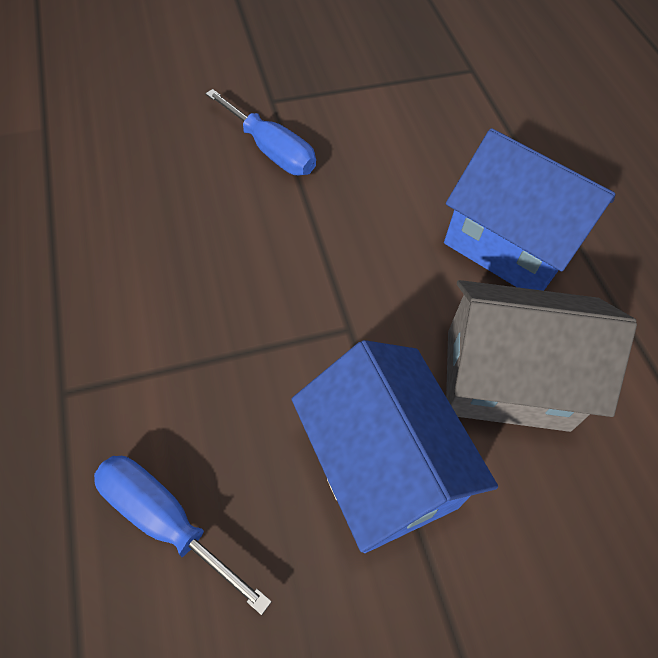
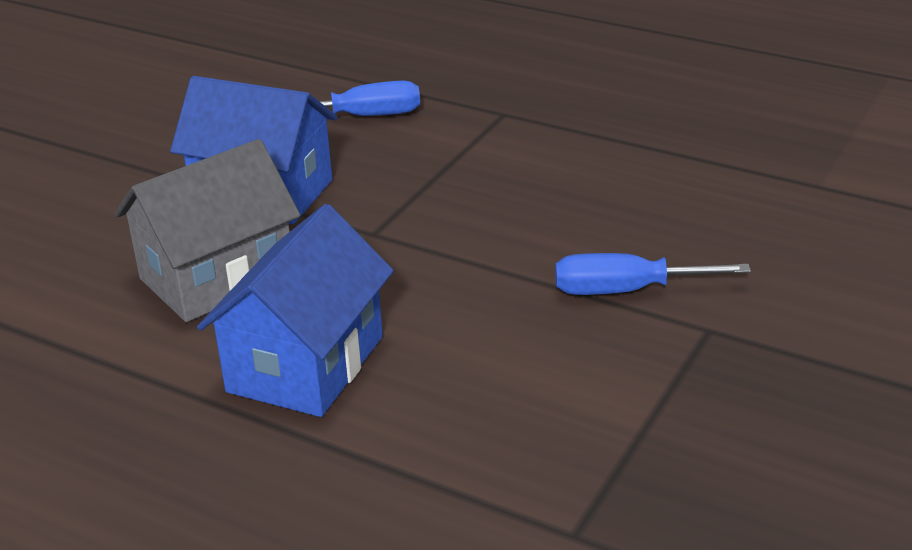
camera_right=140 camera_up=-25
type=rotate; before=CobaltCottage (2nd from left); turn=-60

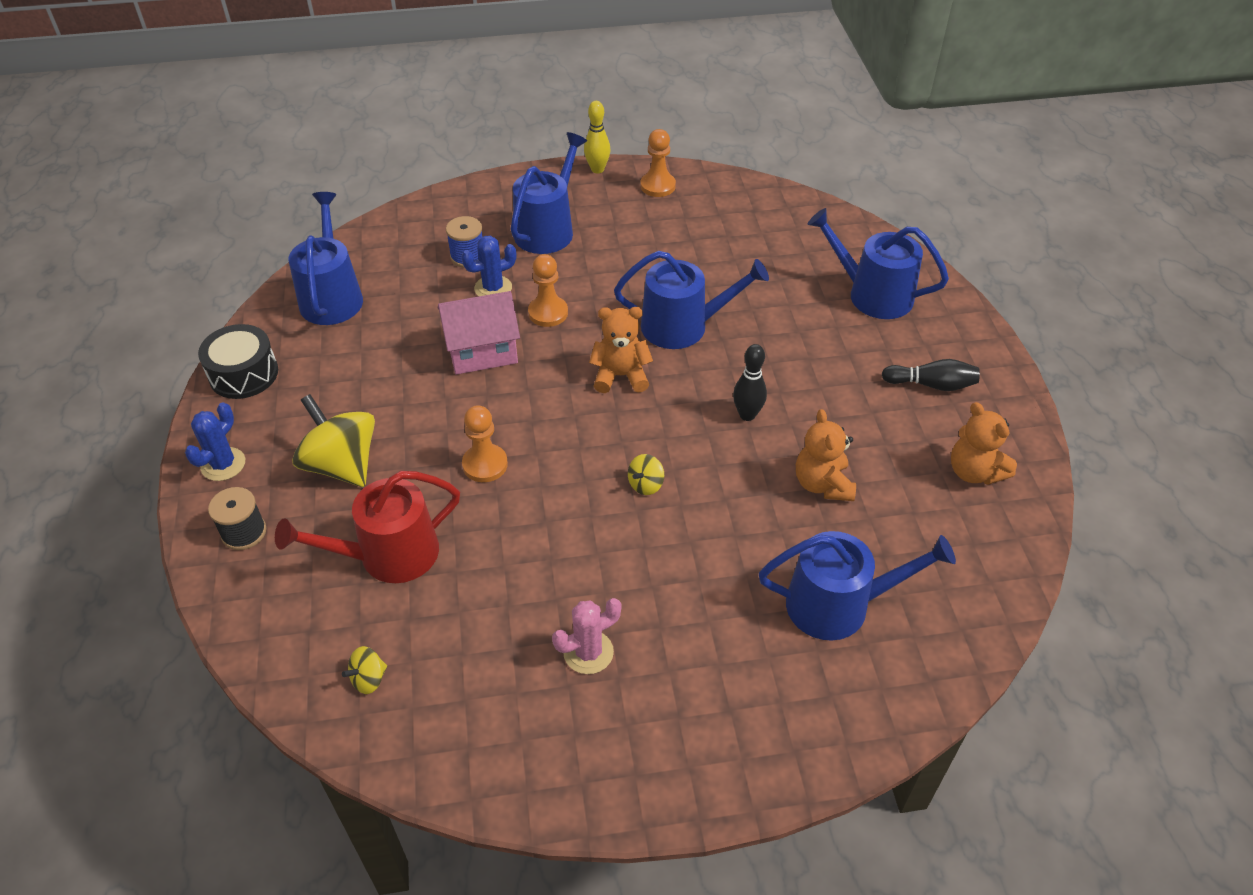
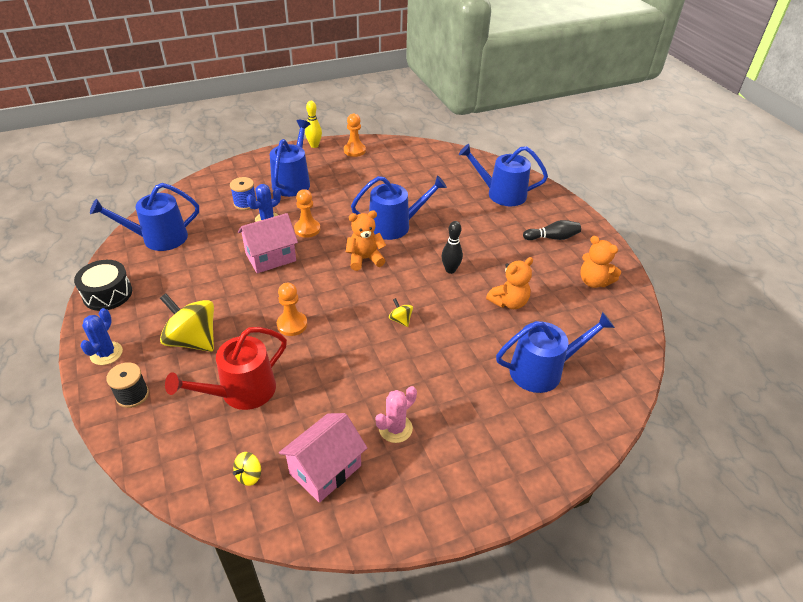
camera_right=-15 camera_up=-5
type=insert; after=RosePinkCottage (2nd from left)
type=rotate; before=CobaltWateringPot (1st from left); turn=-90
type=rotate; before=YellowWhirligig (3rd from left); turn=120
type=rotate; before=BrightOrangeStuffedBear (2nd from left); turn=-105

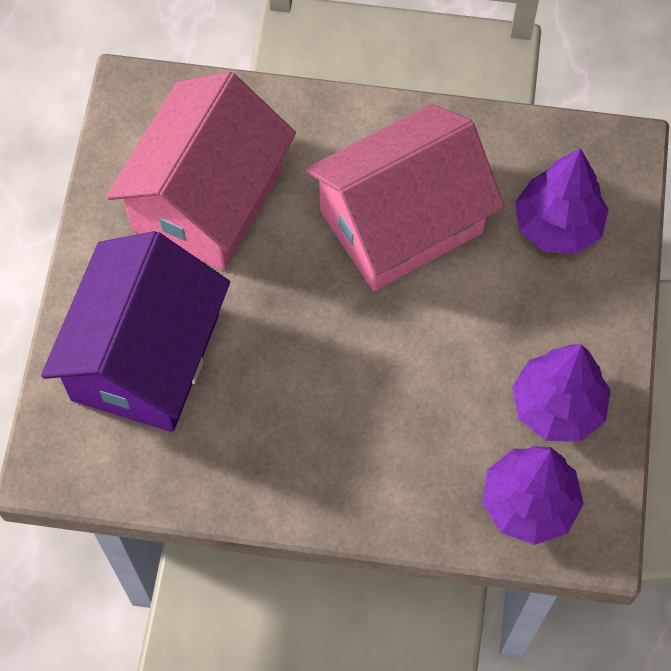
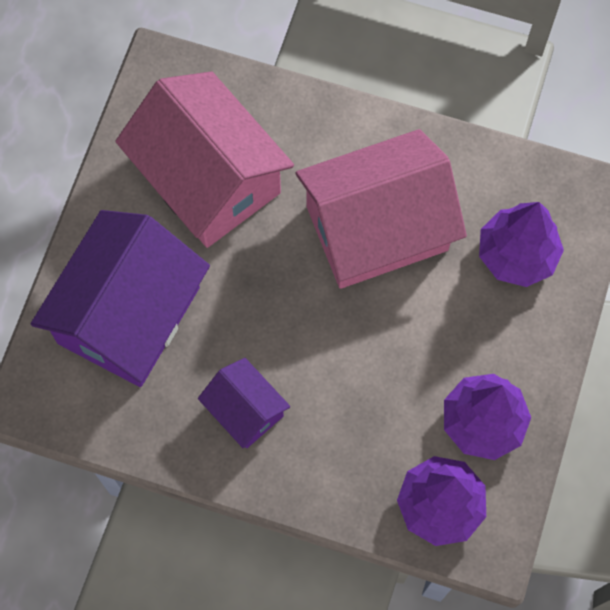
camera_right=10 camera_up=5
type=insert; after=VioletCottage (2nd from left)
type=rotate; before=RosePinkCottage (1st from left); turn=-75

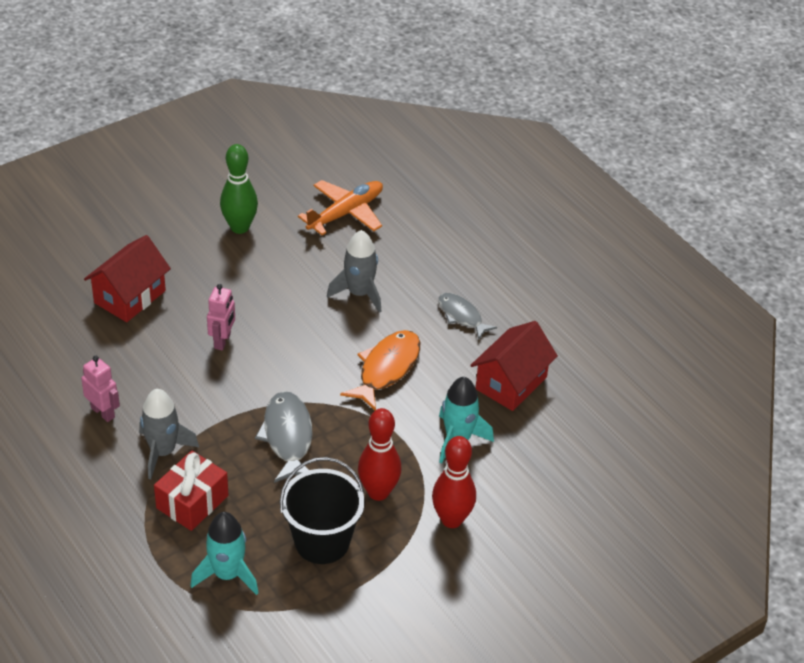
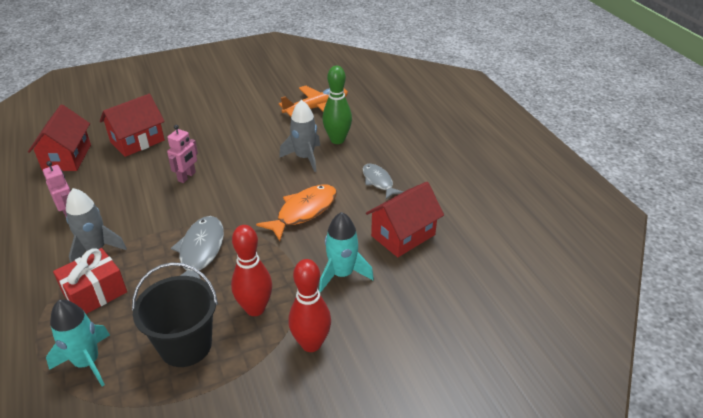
camera_right=15 camera_up=-5
type=insert; after=CrimsonCottage (1st from left)
type=move; before=EmeraldBowlingPin

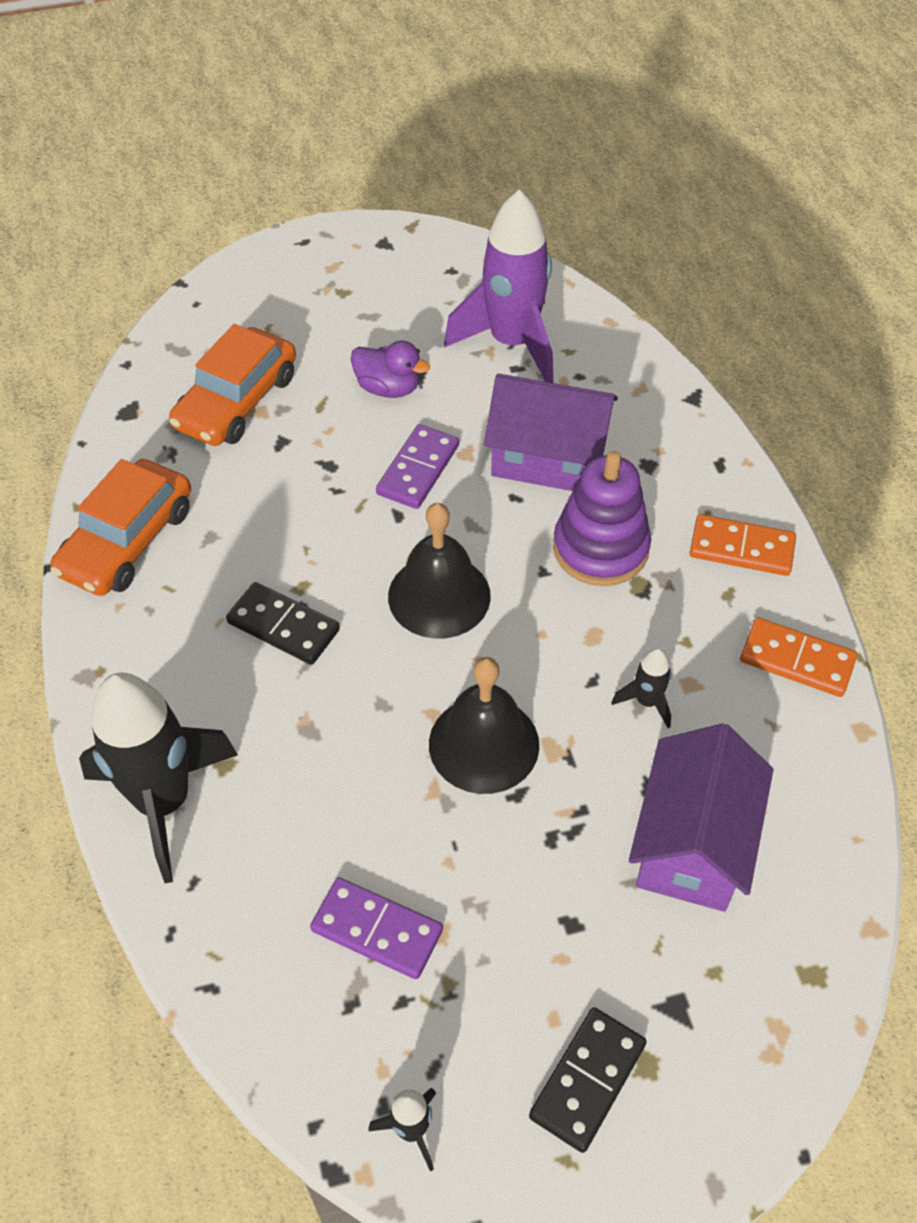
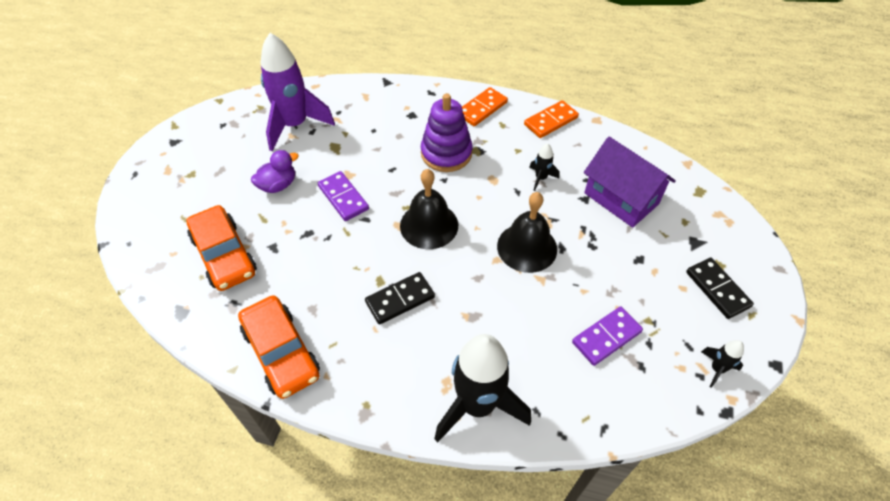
camera_right=-60 camera_up=0
type=delete; before=VioletCottage (1st from left)

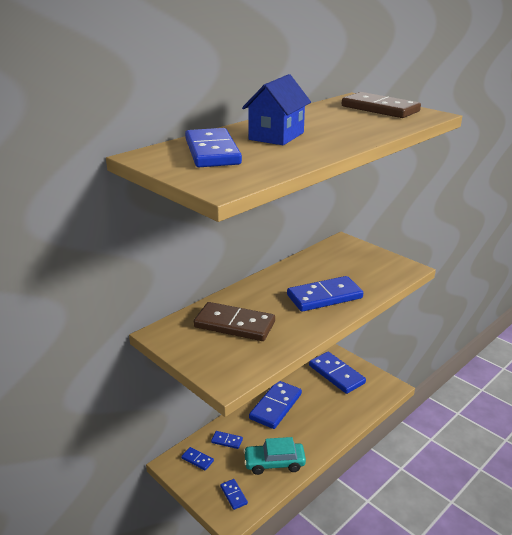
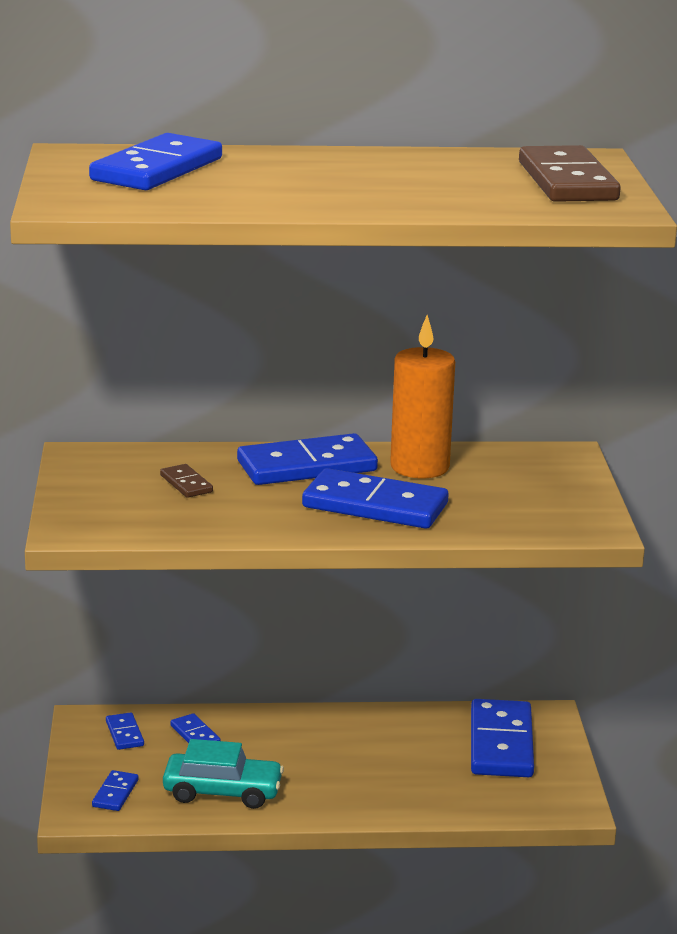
camera_right=40 camera_up=-5
type=delete; before=CobaltCottage
type=insert; after=BrightOrangePillarCandle
type=move; before=CobaltDominoPiece (5th from left)
type=rotate; before=AquaAutomobile; turn=150
type=resize; before=DarkBrownDominoPiece (1st from left); scale=0.46

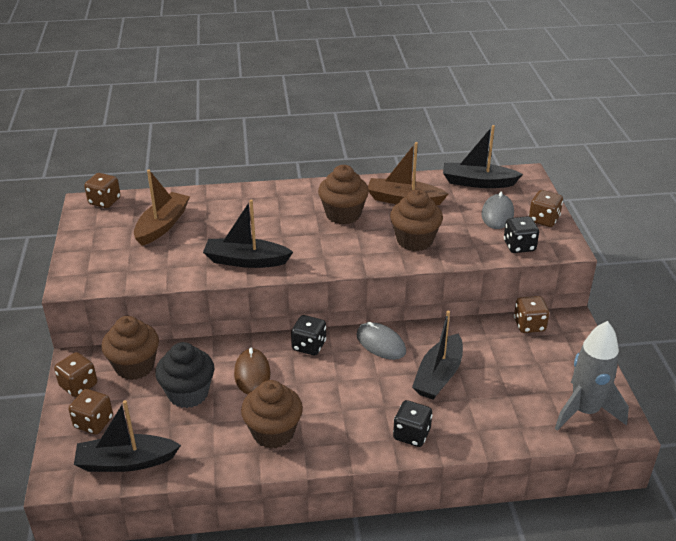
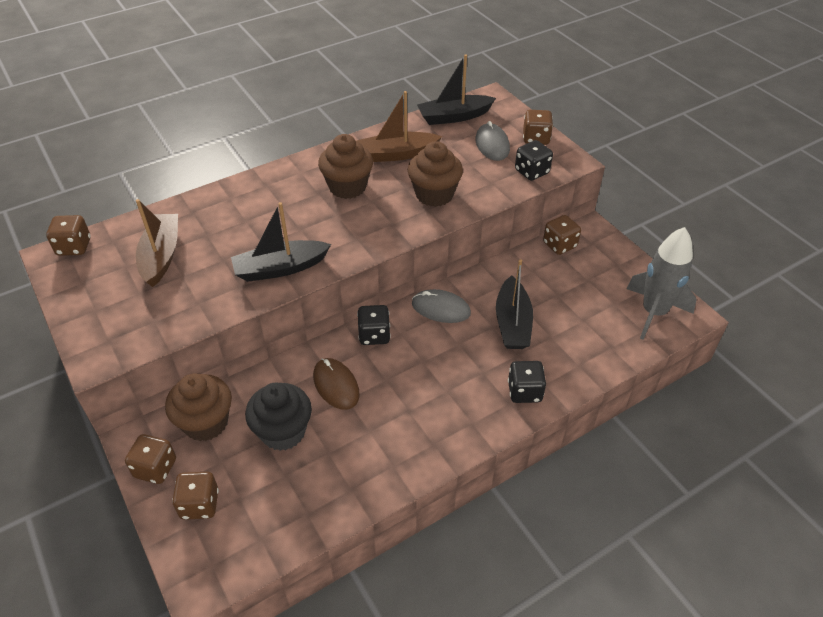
camera_right=-25 camera_up=10
type=delete; before=EbonyBoat (1st from left)
type=delete; before=DarkBrownMuffin (2nd from left)

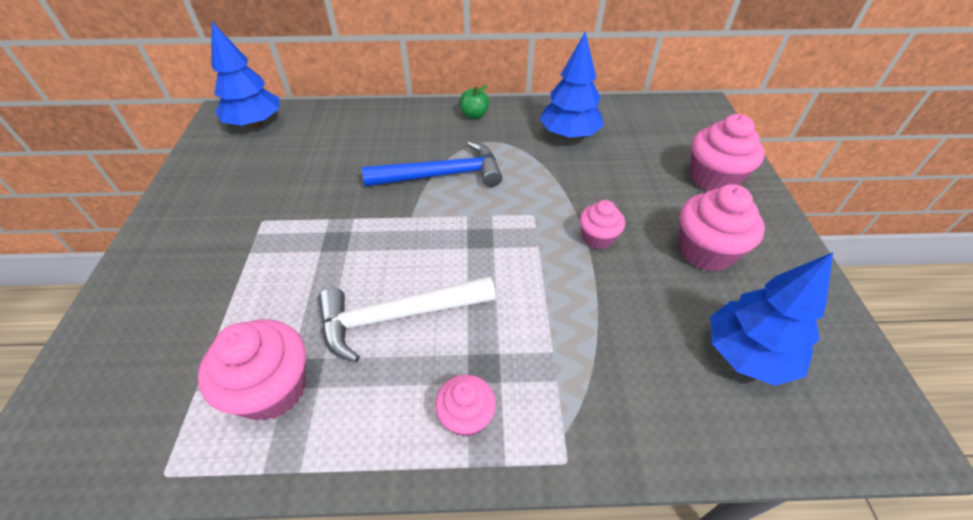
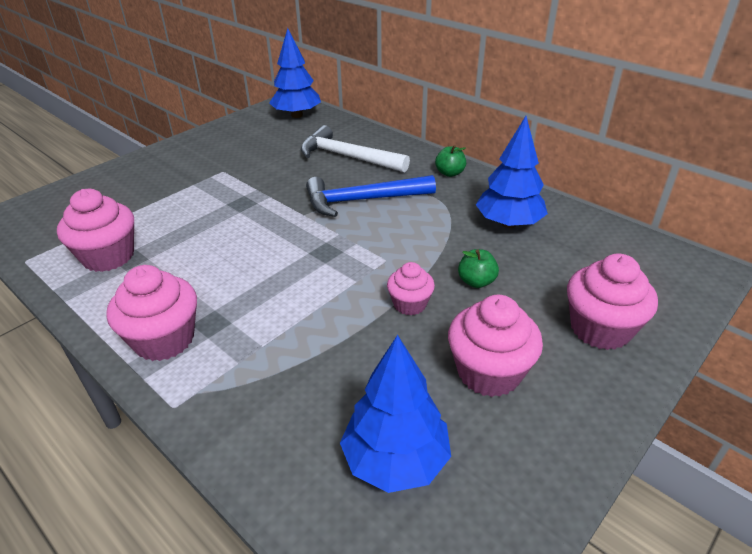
camera_right=45 camera_up=-10
type=insert; after=EmeraldApple (2nd from left)
type=move; before=PureWhiteClawHammer
type=rotate; before=CobaltClawHammer; turn=135
type=resize; before=RosePinkMuffin (2nd from left); scale=1.68

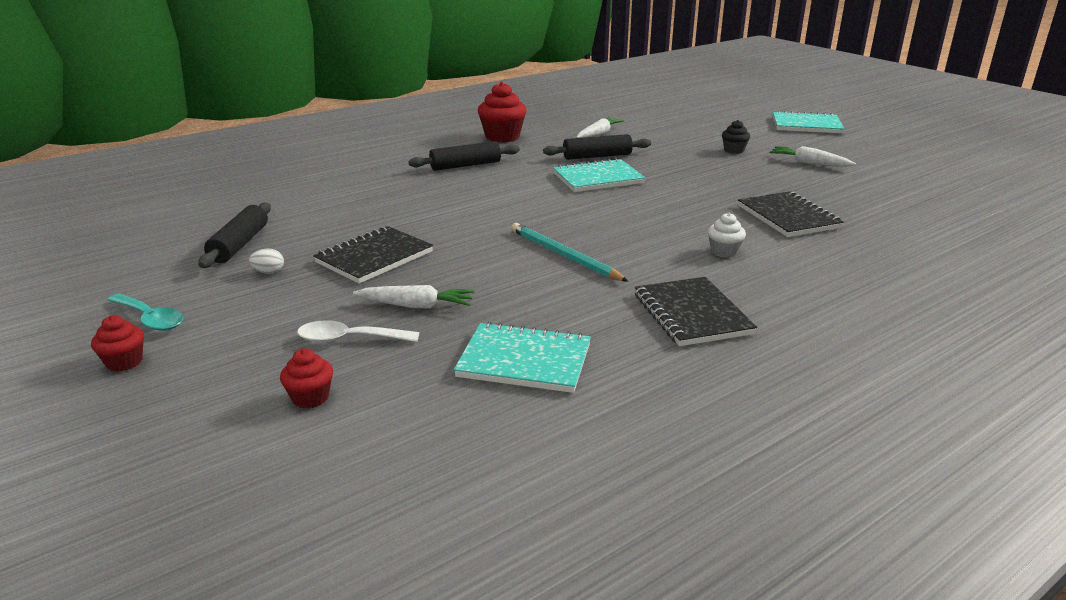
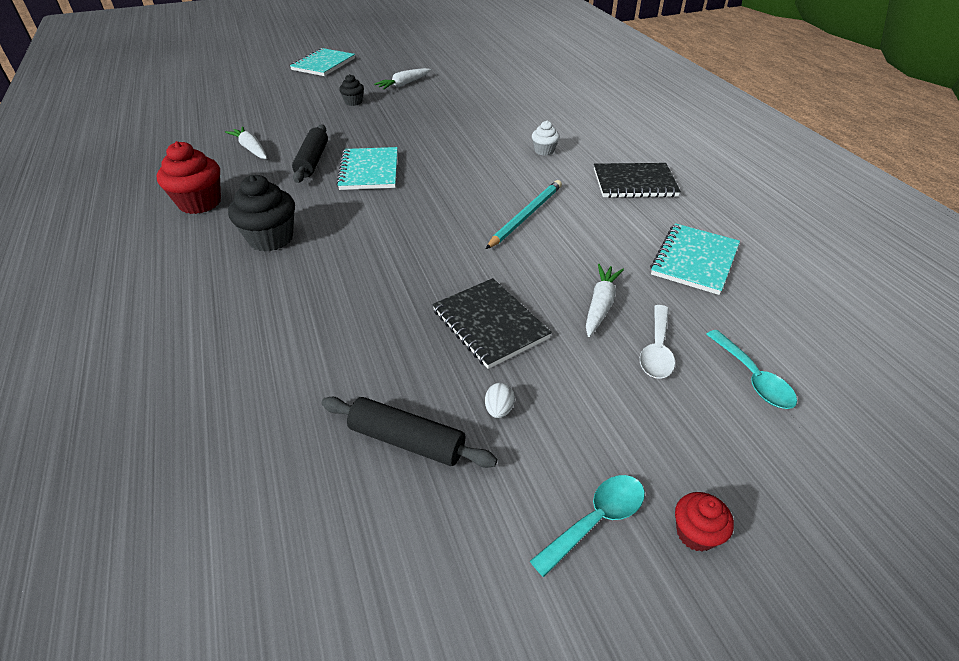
camera_right=-75 camera_up=15
type=delete; before=EbonyNotepad (3rd from left)
type=replace; before=CrimsonMuffin (2nd from left); after=AquaTablespoon (2nd from left)
type=replace; before=EbonyPastryRoller (2nd from left); after=EbonyMuffin (1st from left)
type=rotate; before=AquaWoodenPencil; turn=150

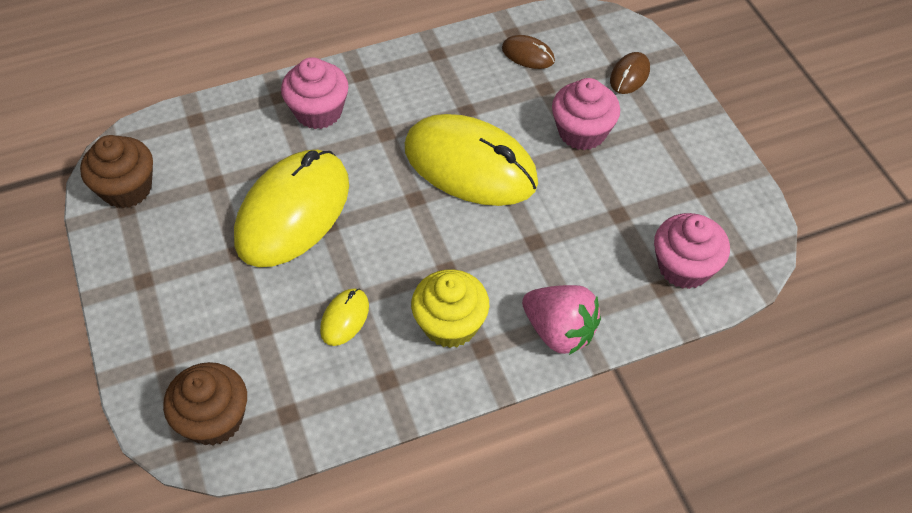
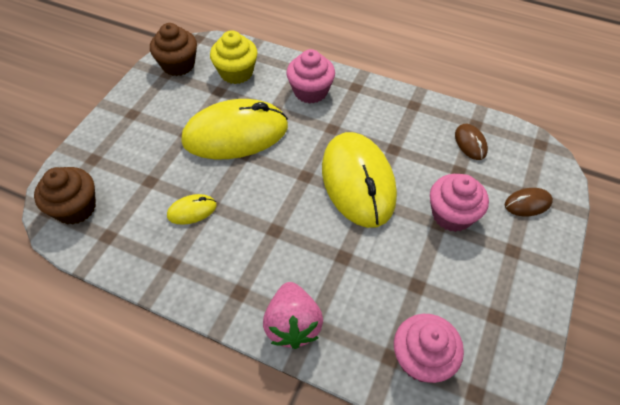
camera_right=45 camera_up=0
type=move; before=YellowMuffin

